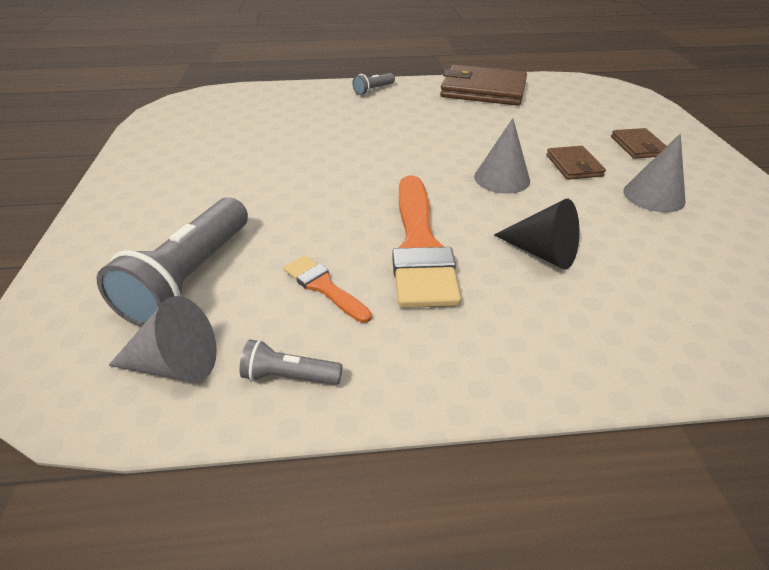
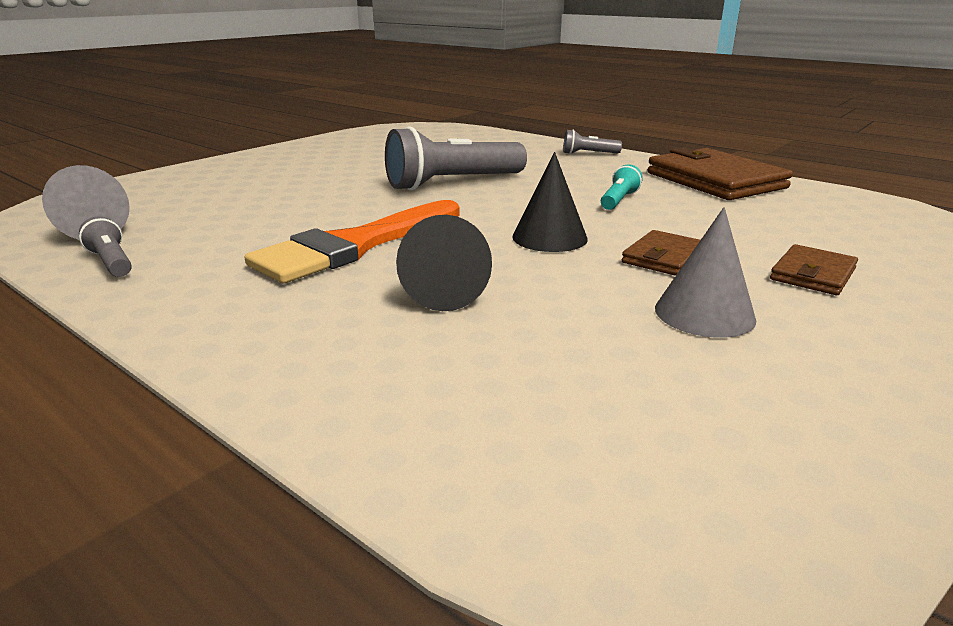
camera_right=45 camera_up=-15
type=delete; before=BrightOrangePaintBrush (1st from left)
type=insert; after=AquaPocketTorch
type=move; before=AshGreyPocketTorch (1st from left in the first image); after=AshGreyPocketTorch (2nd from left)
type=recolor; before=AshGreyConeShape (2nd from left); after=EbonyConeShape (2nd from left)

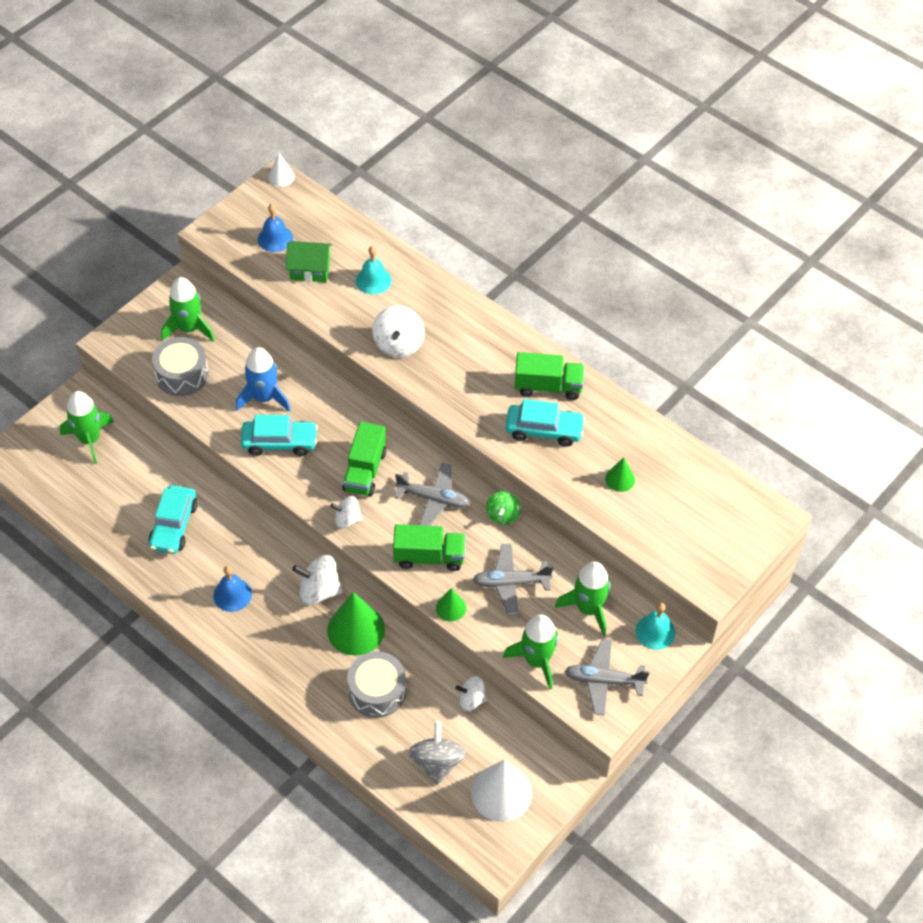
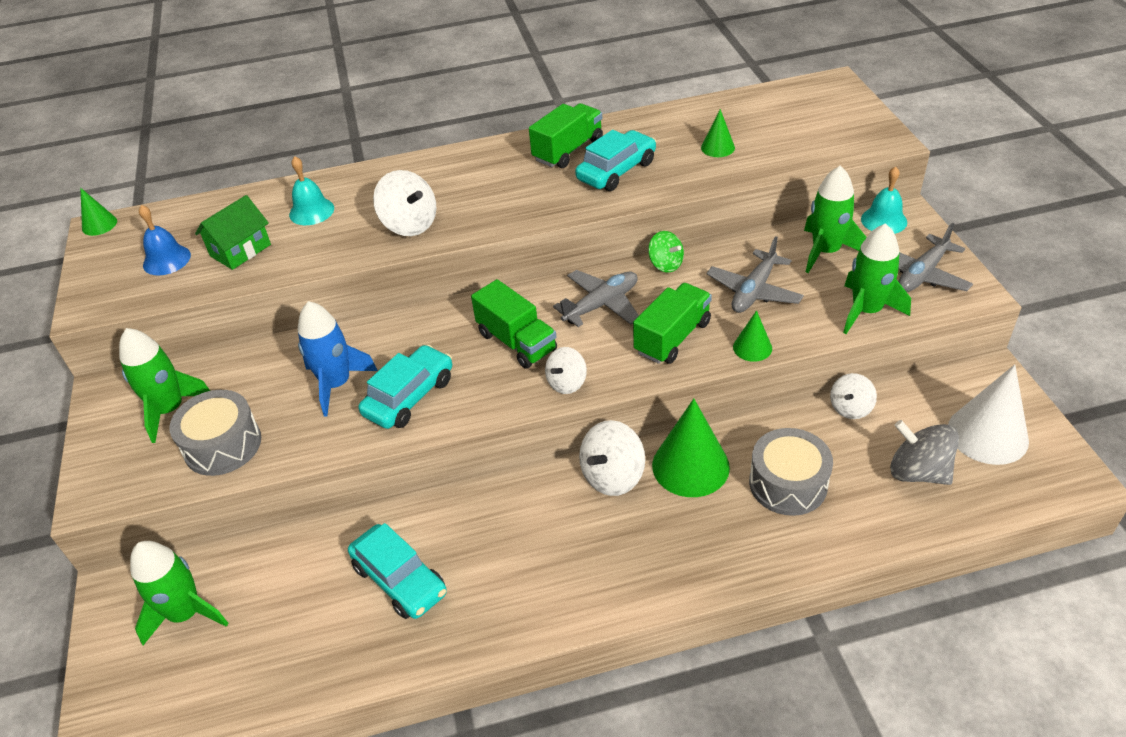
camera_right=-50 camera_up=-10
type=delete; before=CobaltHandBell (1st from left)
type=recolor; before=PureWhiteConeShape (1st from left); after=EmeraldConeShape (1st from left)

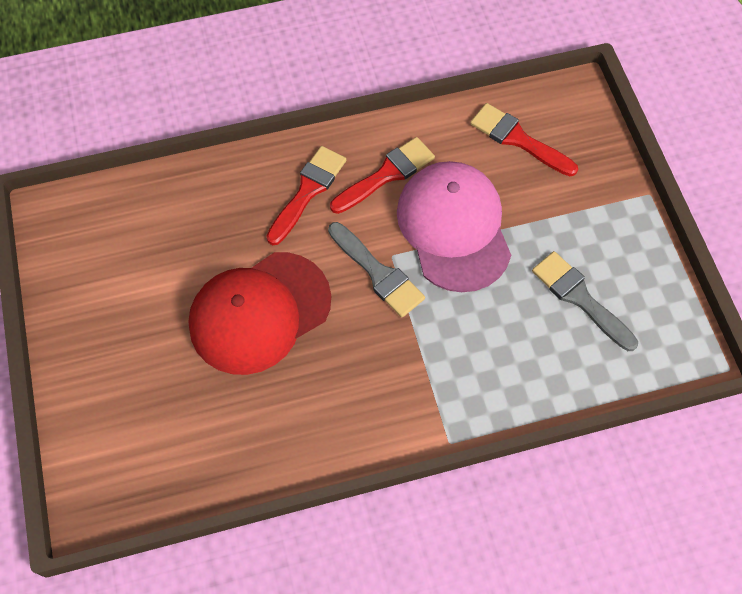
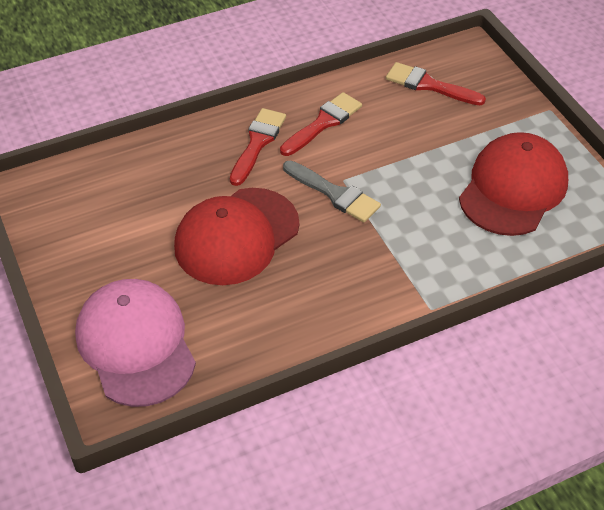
camera_right=-10 camera_up=-15
type=move; before=RosePinkBaseballCap
type=replace; before=AshGreyPaintBrush (2nd from left); after=CrimsonBaseballCap (2nd from left)

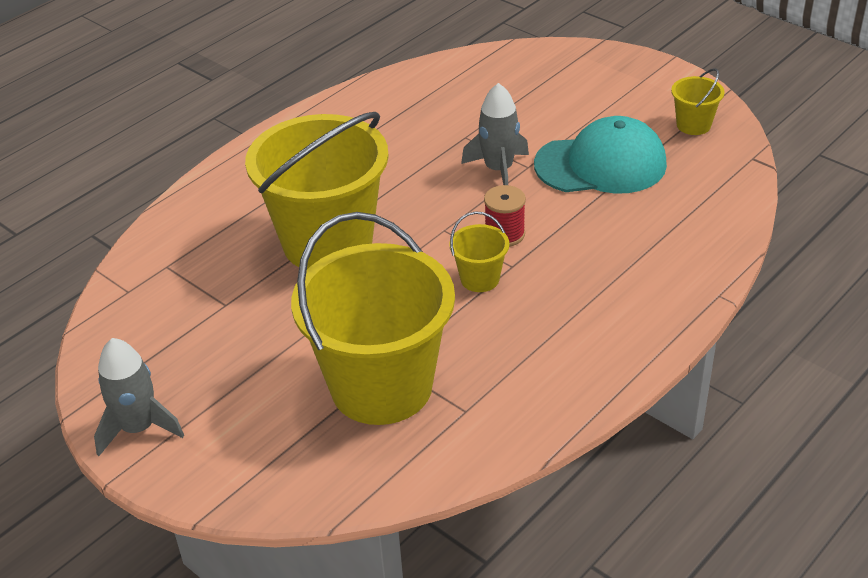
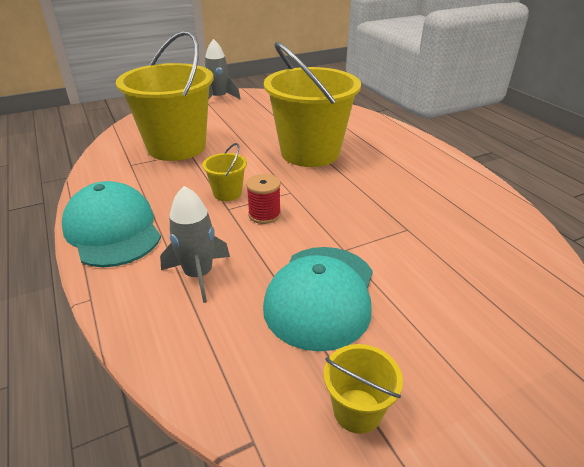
camera_right=110 camera_up=-5
type=insert; after=AquaBaseballCap (1st from left)
type=move; before=AshGreyToyRocket (2nd from left in the first image); after=AshGreyToyRocket (1st from left)

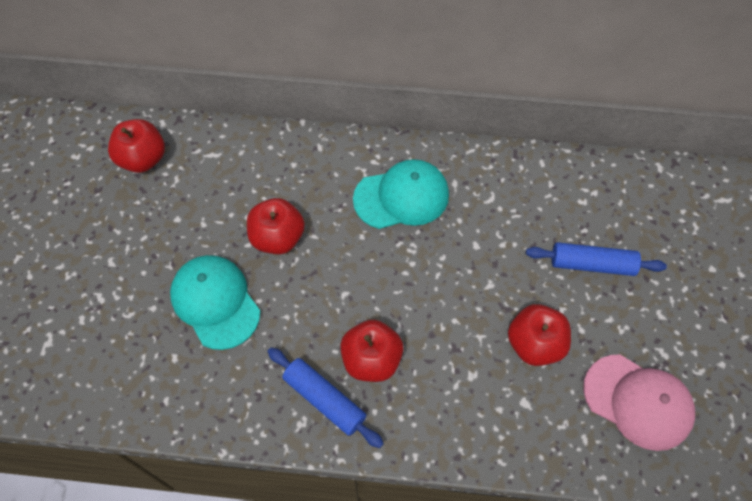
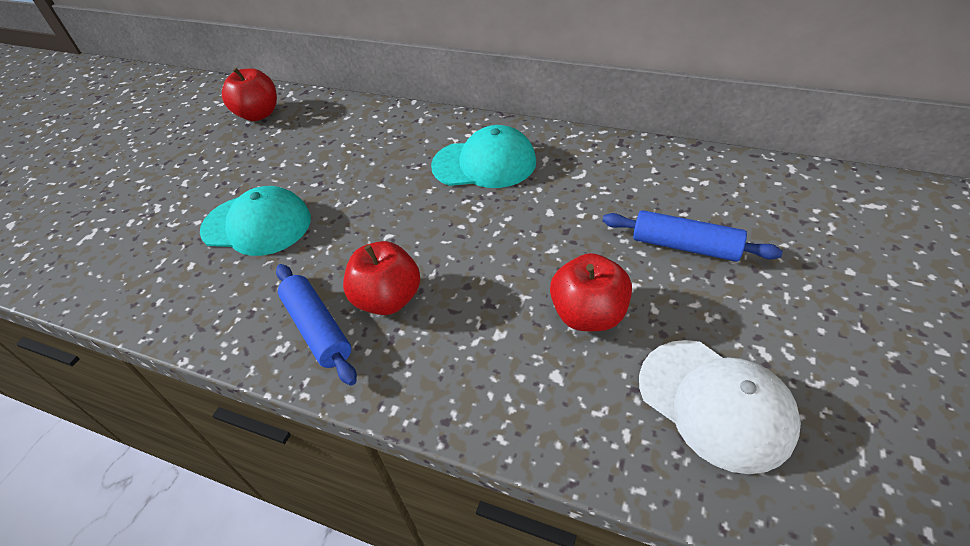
camera_right=20 camera_up=-15
type=delete; before=CrimsonApple (2nd from left)
type=recolor; before=RosePinkBaseballCap; after=PureWhiteBaseballCap
type=rotate; before=AquaBaseballCap (1st from left); turn=120

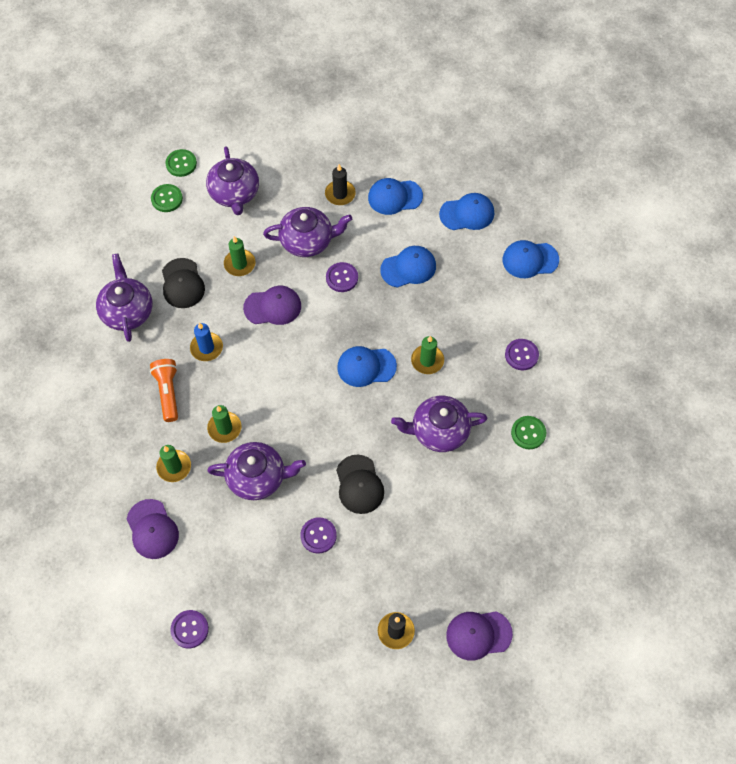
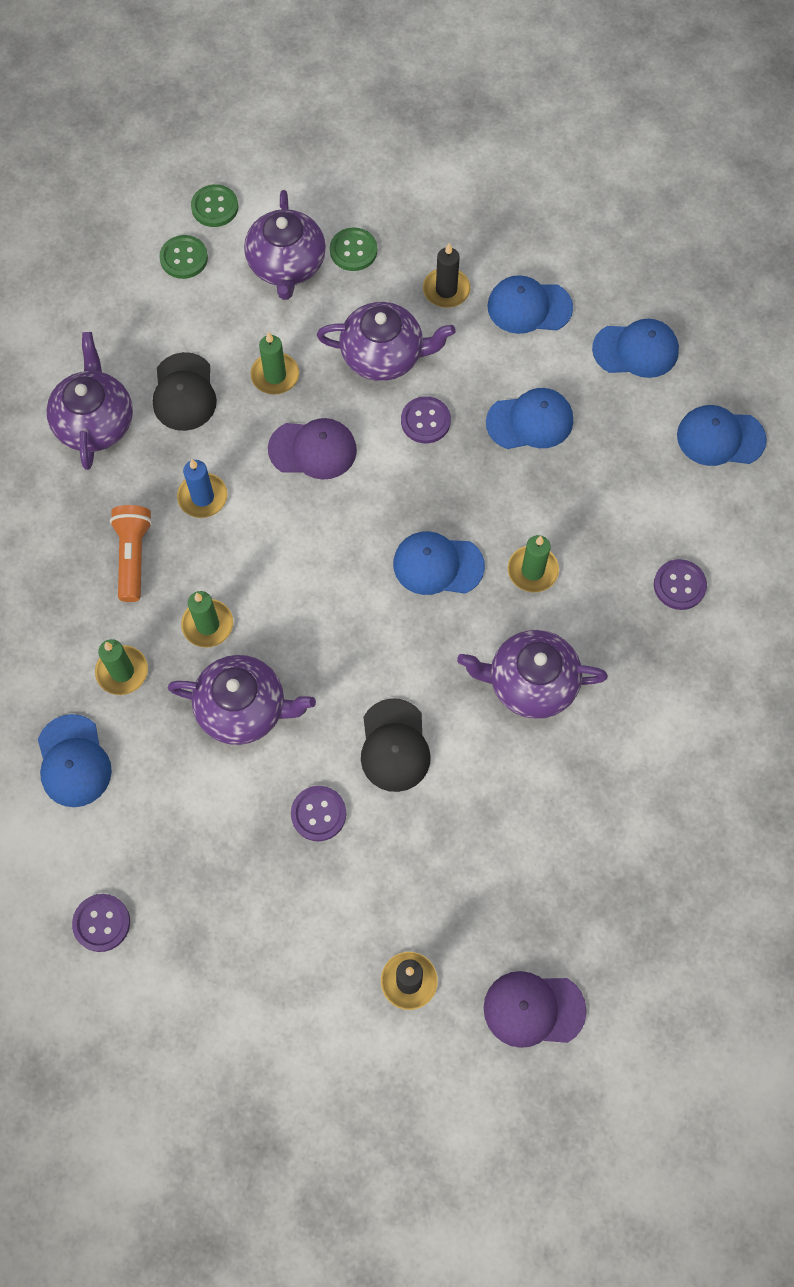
camera_right=10 camera_up=5
type=move; before=EmeraldSewingButton (3rd from left)
type=recolor; before=VioletBaseballCap (1st from left); after=CobaltBaseballCap (1st from left)

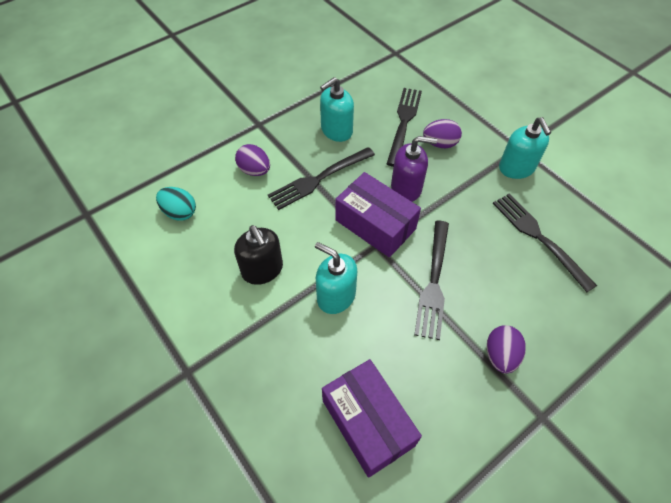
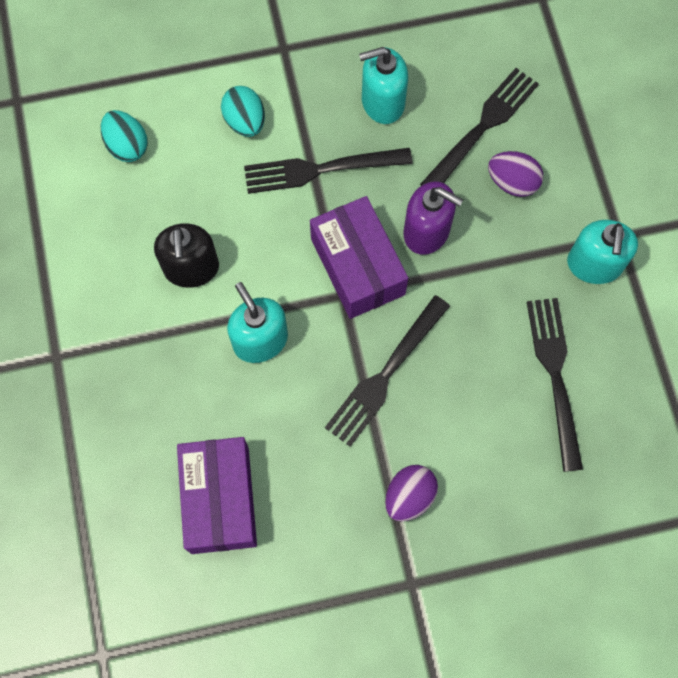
camera_right=25 camera_up=15
type=recolor; before=VioletToyEgg (1st from left); after=AquaToyEgg (2nd from left)

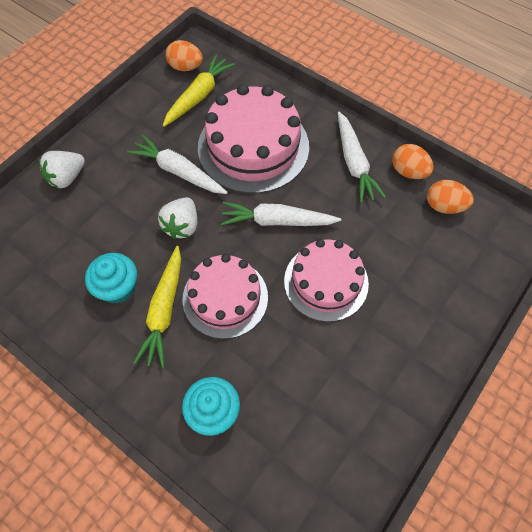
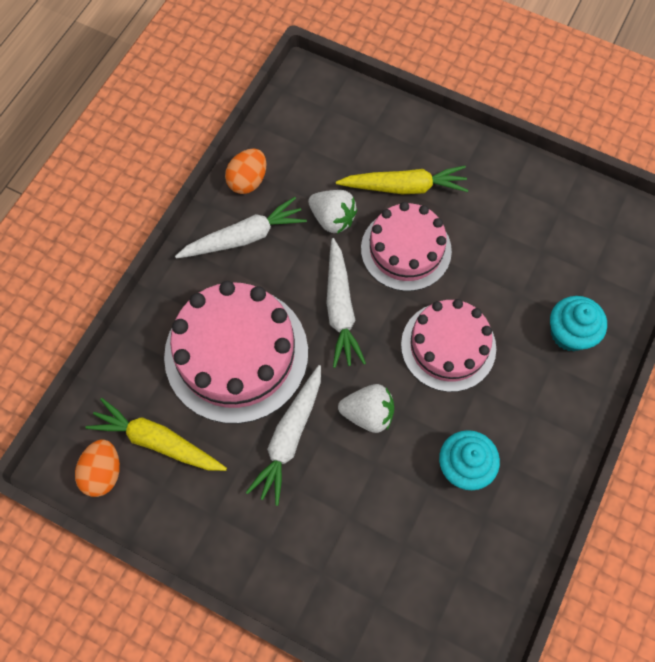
camera_right=-100 camera_up=5
type=delete; before=BrightOrangeToyEgg (3rd from left)
type=move; before=PureWhiteToyStrawberry (1st from left)
type=move; before=YellowCarrot (1st from left in the first image); after=YellowCarrot (2nd from left)

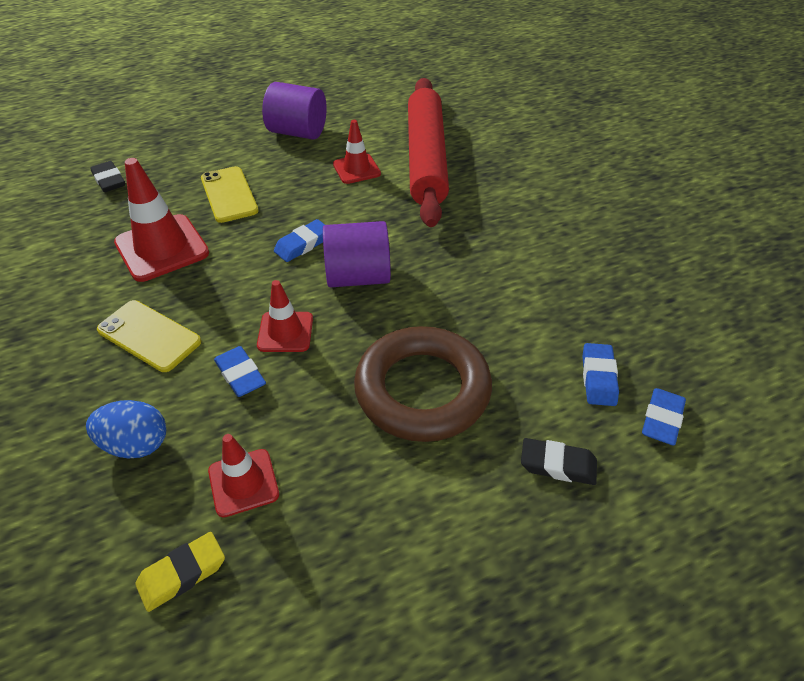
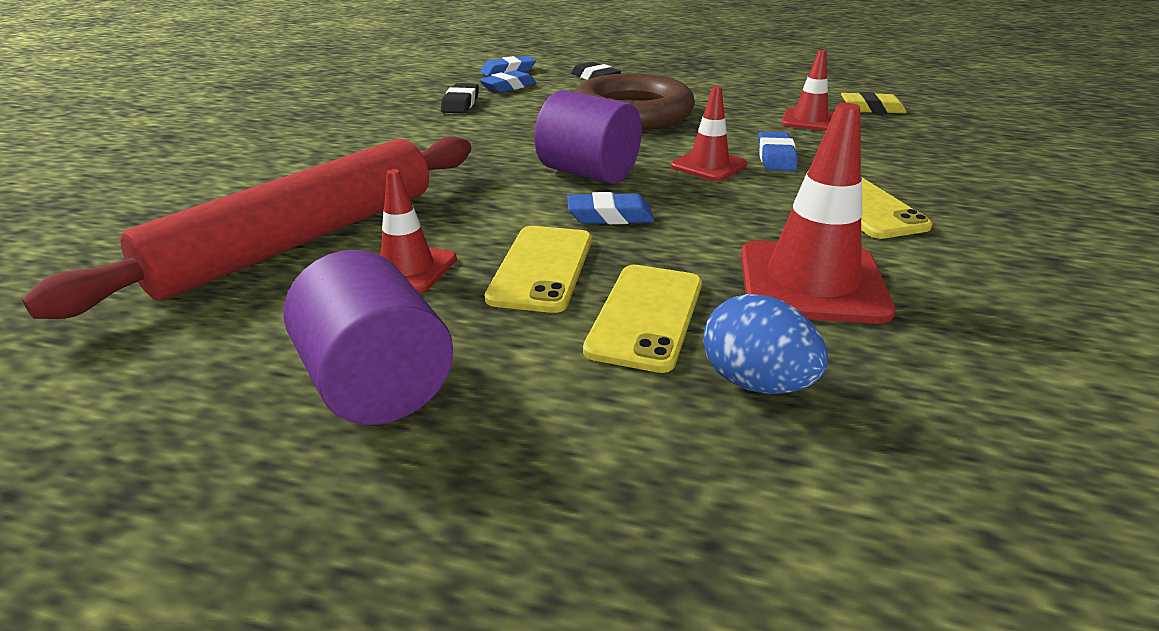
camera_right=-140 camera_up=-15
type=insert; after=YellowMobilePhone (1st from left)
type=move; before=CobaltToyEgg
type=move; before=EbonyPencilEraser (1st from left)

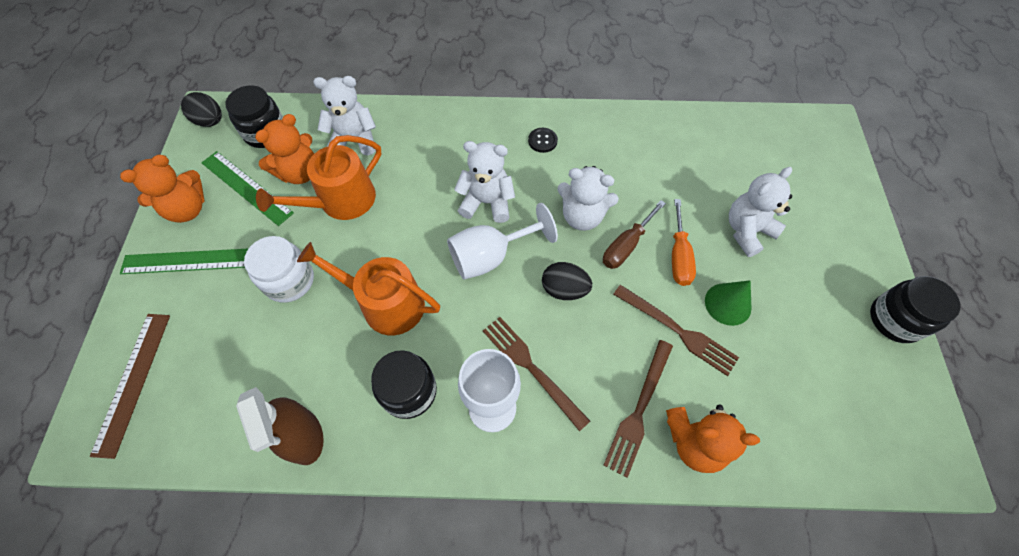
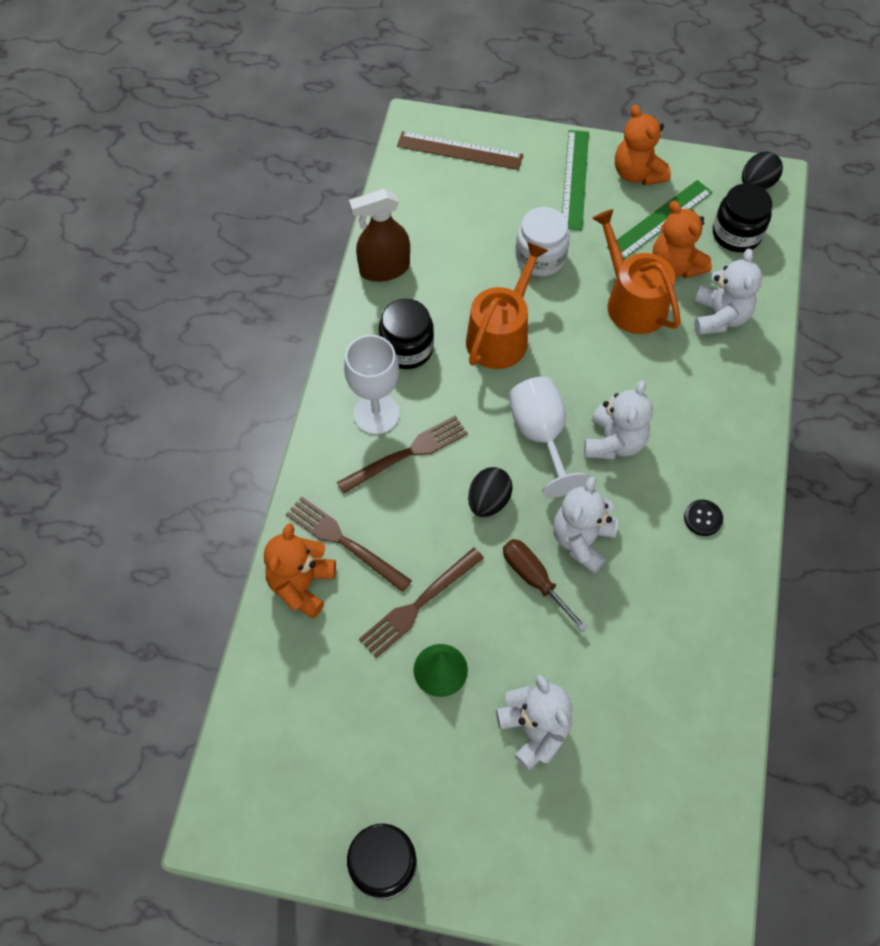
camera_right=100 camera_up=0
type=delete; before=BrightOrangeHandScrewdriver

